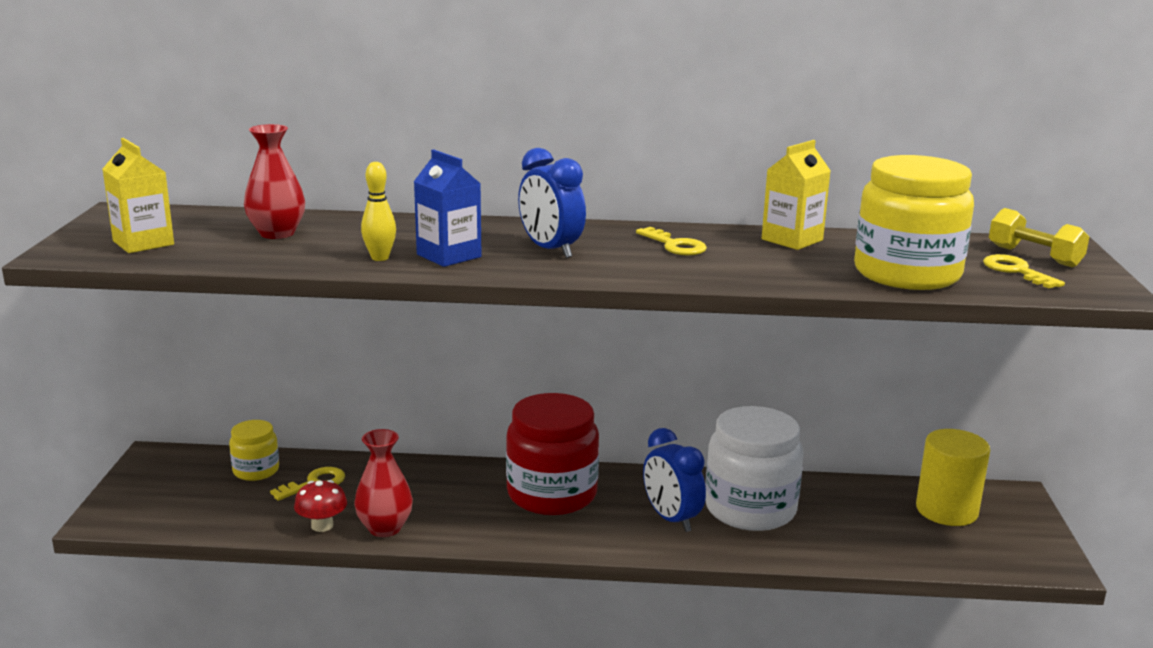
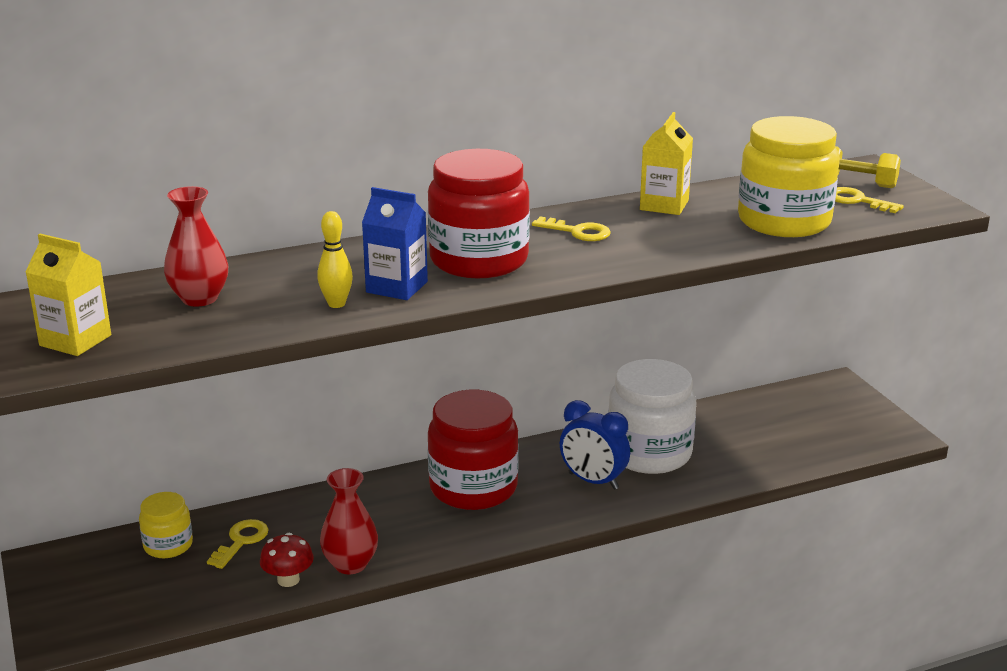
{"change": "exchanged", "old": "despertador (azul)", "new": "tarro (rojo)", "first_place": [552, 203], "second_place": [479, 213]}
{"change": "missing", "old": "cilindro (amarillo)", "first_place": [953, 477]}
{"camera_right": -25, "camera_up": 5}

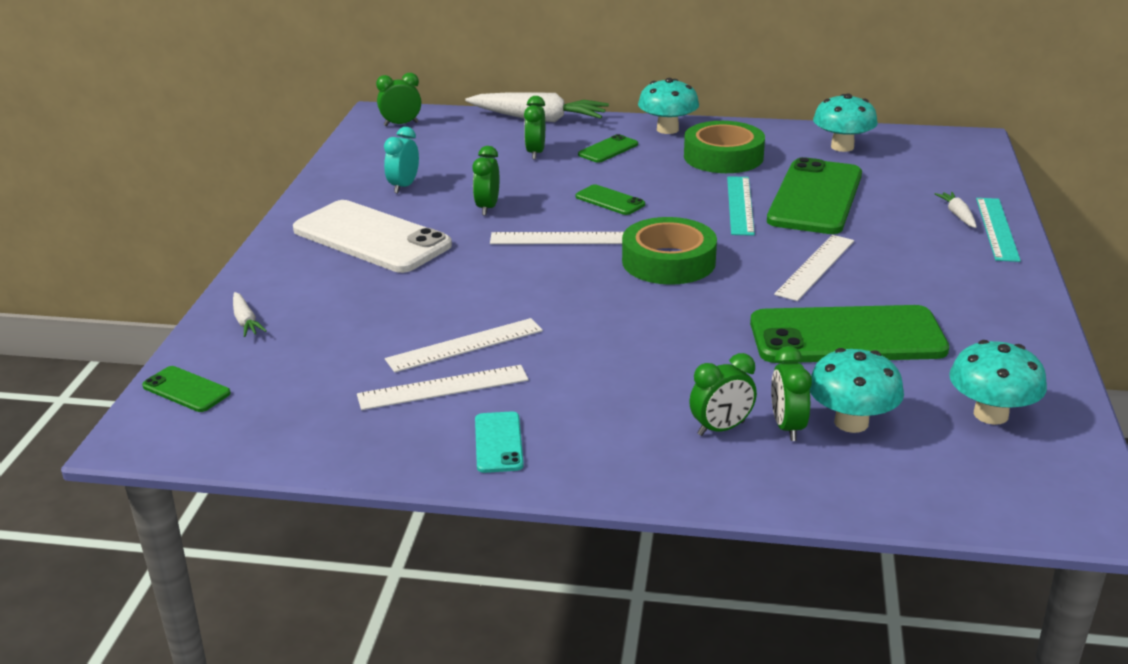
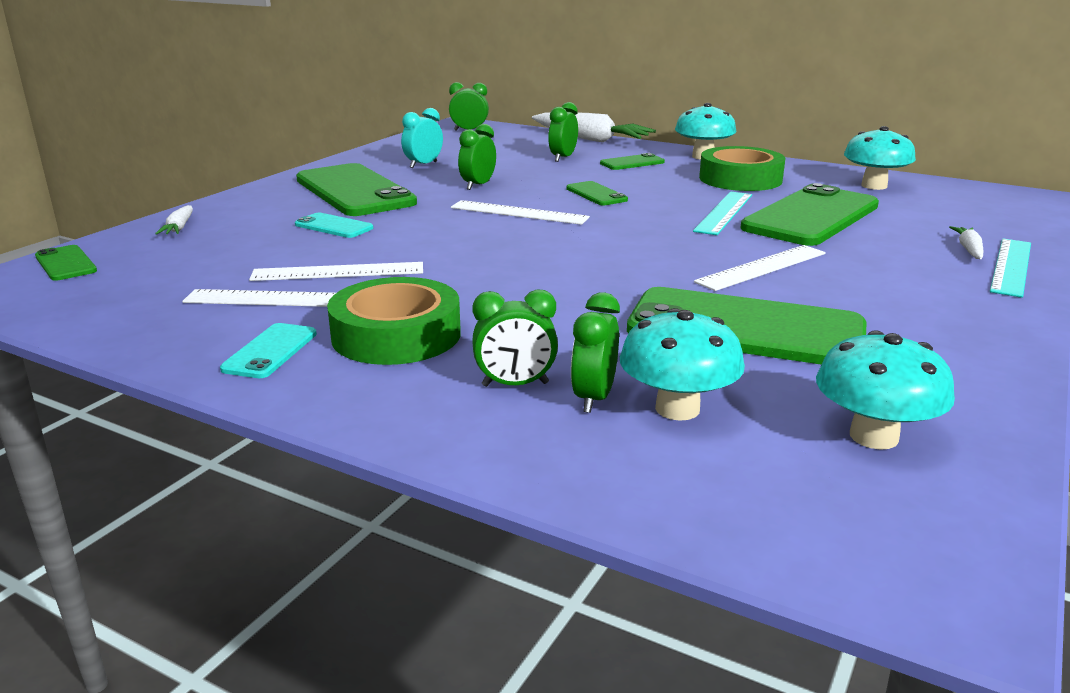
{"change": "appeared", "new": "móvil (turquesa)", "second_place": [334, 225]}
{"change": "colour", "old": "móvil (blanco)", "new": "móvil (verde)", "first_place": [372, 236], "second_place": [356, 189]}
{"change": "relocated", "old": "cinta adhesiva (verde)", "first_place": [669, 251], "second_place": [394, 321]}
{"camera_right": 20, "camera_up": -5}

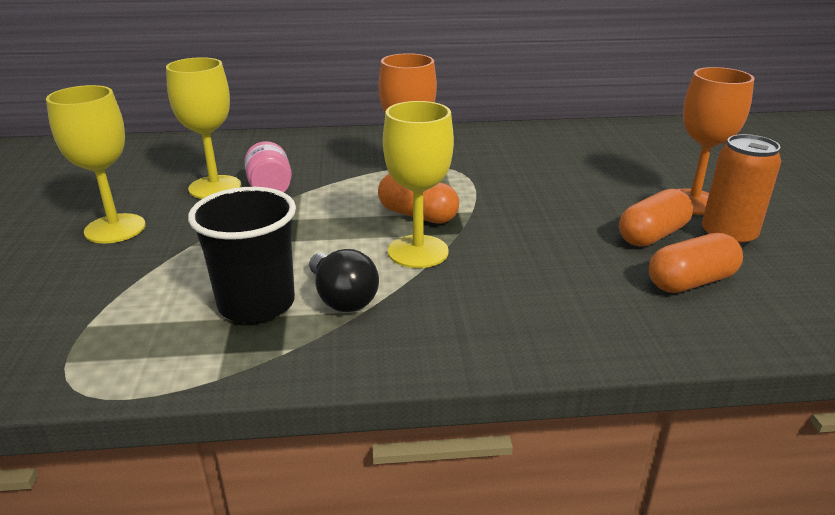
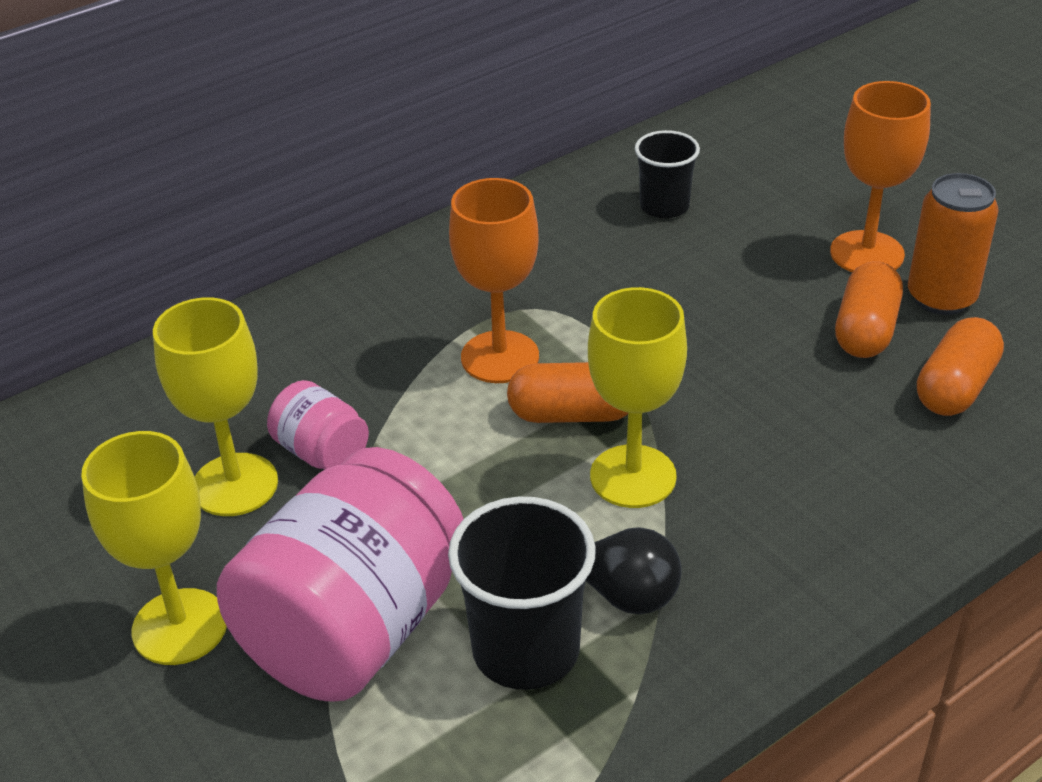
{"change": "appeared", "new": "tarro (rosa)", "second_place": [340, 574]}
{"change": "appeared", "new": "vaso (negro)", "second_place": [667, 174]}
{"camera_right": -30, "camera_up": 10}

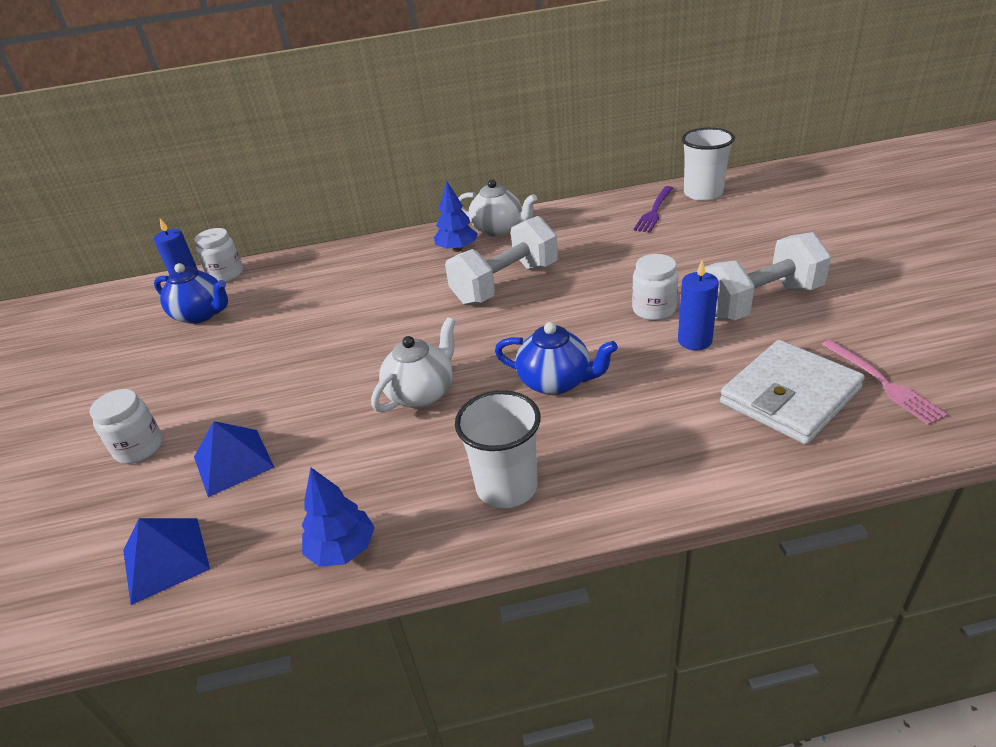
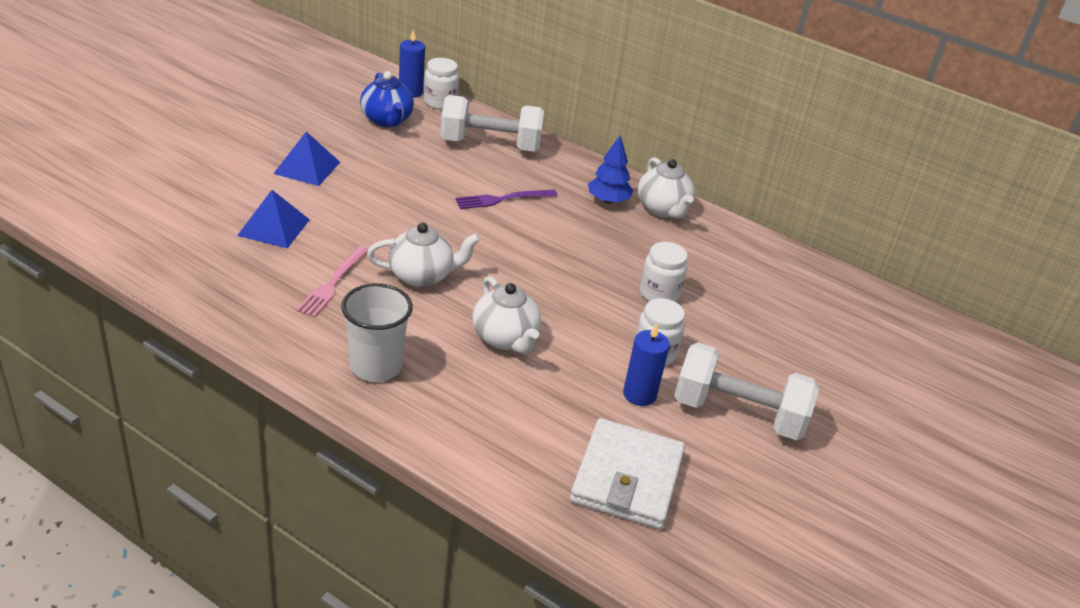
{"change": "relocated", "old": "pirámide (azul)", "first_place": [166, 561], "second_place": [306, 159]}
{"change": "relocated", "old": "tenedor (rosa)", "first_place": [884, 382], "second_place": [332, 282]}
{"change": "relocated", "old": "mancuerna (blanco)", "first_place": [501, 261], "second_place": [492, 123]}
{"change": "relocated", "old": "tenedor (morado)", "first_place": [653, 209], "second_place": [506, 199]}
{"change": "colour", "old": "tetera (azul)", "new": "tetera (blanco)", "first_place": [556, 358], "second_place": [506, 315]}
{"change": "spun", "old": "cartera (blanco)", "first_place": [792, 392], "second_place": [627, 473], "degrees": -75}
{"change": "relocated", "old": "tarro (blanco)", "first_place": [126, 426], "second_place": [664, 272]}
{"change": "missing", "old": "árbol (azul)", "first_place": [338, 517]}
{"change": "missing", "old": "vaso (blanco)", "first_place": [708, 164]}
{"camera_right": 35, "camera_up": 0}

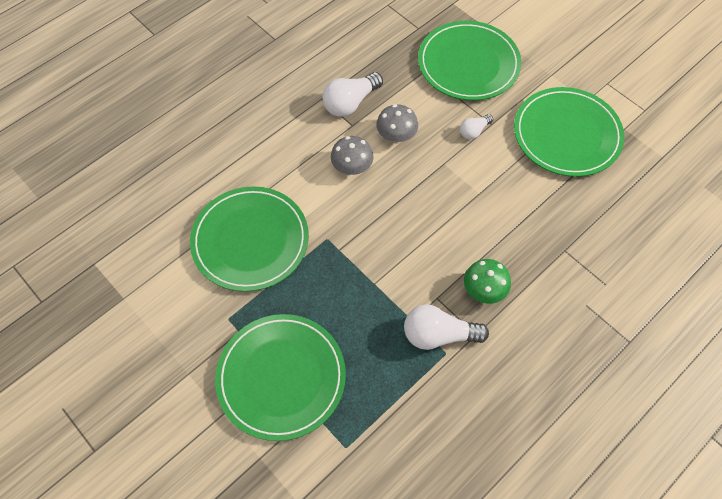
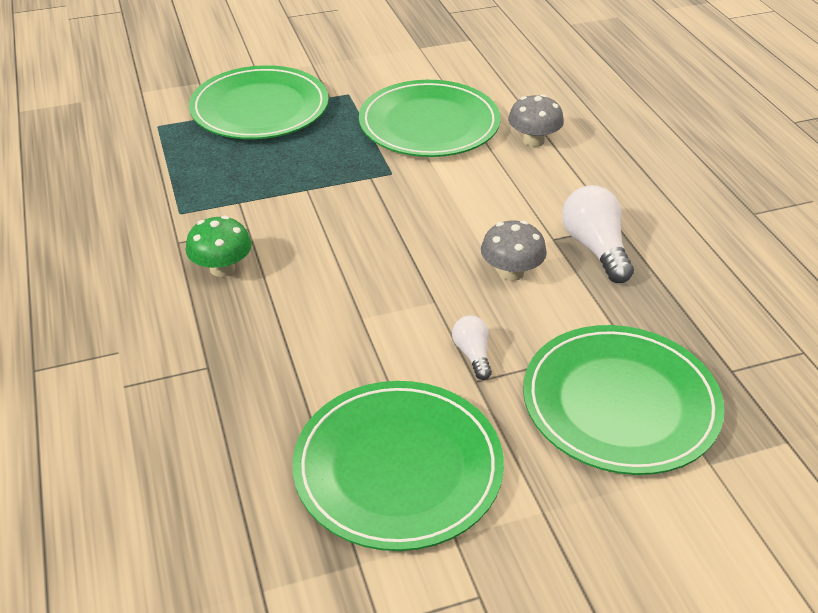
{"change": "relocated", "old": "seta (gris)", "first_place": [352, 155], "second_place": [536, 120]}
{"change": "missing", "old": "bombilla (blanco)", "first_place": [446, 327]}
{"camera_right": 115, "camera_up": -20}

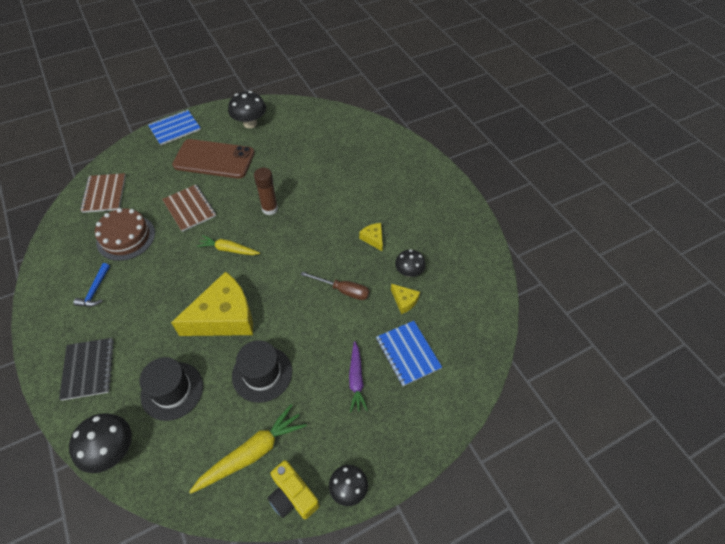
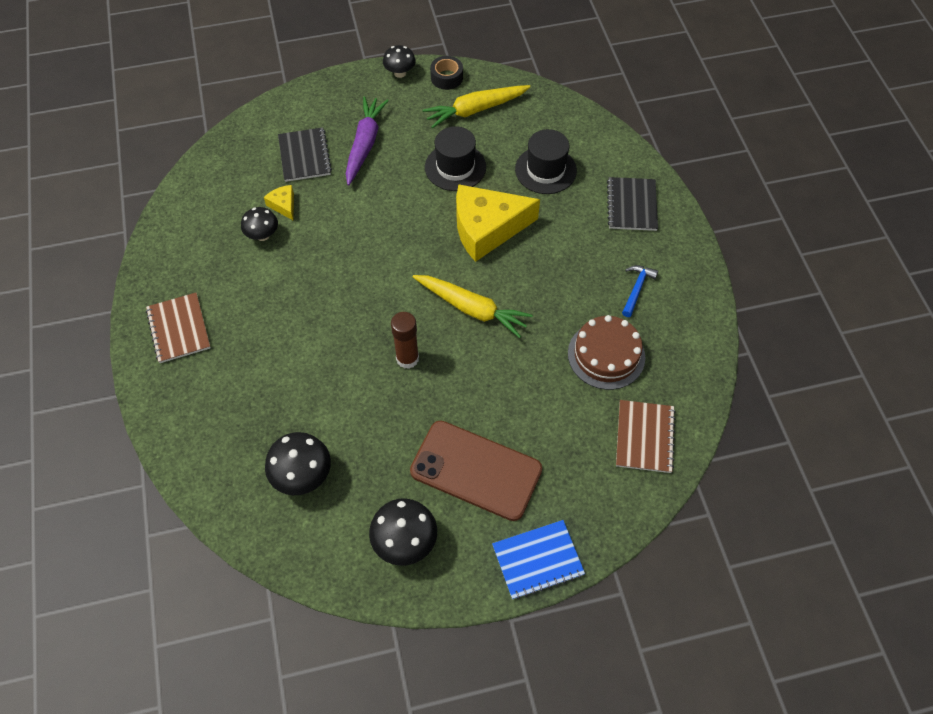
{"change": "relocated", "old": "cuaderno (marrón)", "first_place": [189, 208], "second_place": [178, 328]}
{"change": "relocated", "old": "seta (negro)", "first_place": [100, 443], "second_place": [298, 463]}
{"change": "colour", "old": "cuaderno (azul)", "new": "cuaderno (negro)", "first_place": [409, 353], "second_place": [305, 154]}
{"change": "size", "old": "zanahoria (morado)", "first_place": [358, 376], "second_place": [367, 140], "factor": 1.53}
{"change": "size", "old": "zanahoria (amarillo)", "first_place": [228, 245], "second_place": [472, 306], "factor": 1.53}
{"change": "exchanged", "old": "cámara (amarillo)", "new": "cinta adhesiva (negro)", "first_place": [294, 489], "second_place": [446, 73]}
{"change": "missing", "old": "destornillador (marrón)", "first_place": [335, 286]}
{"change": "missing", "old": "queso (amarillo)", "first_place": [371, 237]}
{"camera_right": -165, "camera_up": 5}

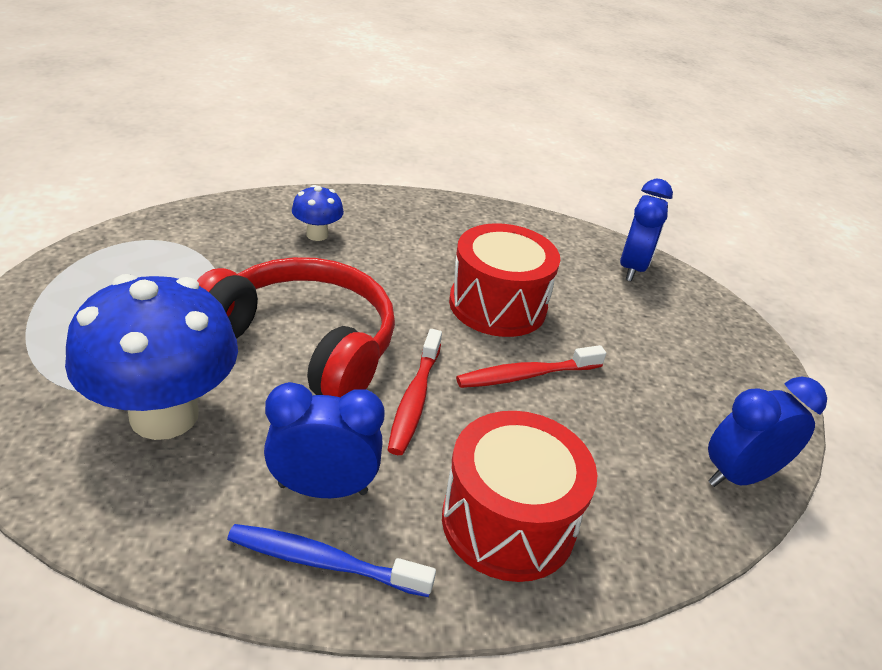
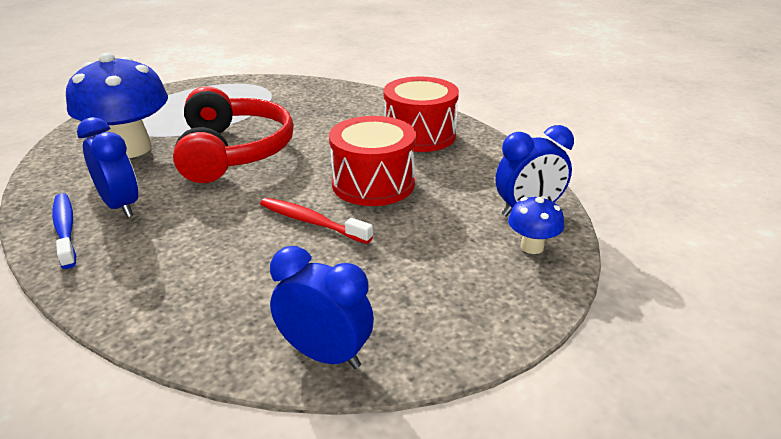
{"change": "relocated", "old": "tambor (rojo)", "first_place": [519, 496], "second_place": [421, 114]}
{"change": "relocated", "old": "seta (azul)", "first_place": [318, 213], "second_place": [536, 225]}
{"change": "missing", "old": "cepillo de dientes (rojo)", "first_place": [415, 392]}
{"camera_right": 55, "camera_up": -5}

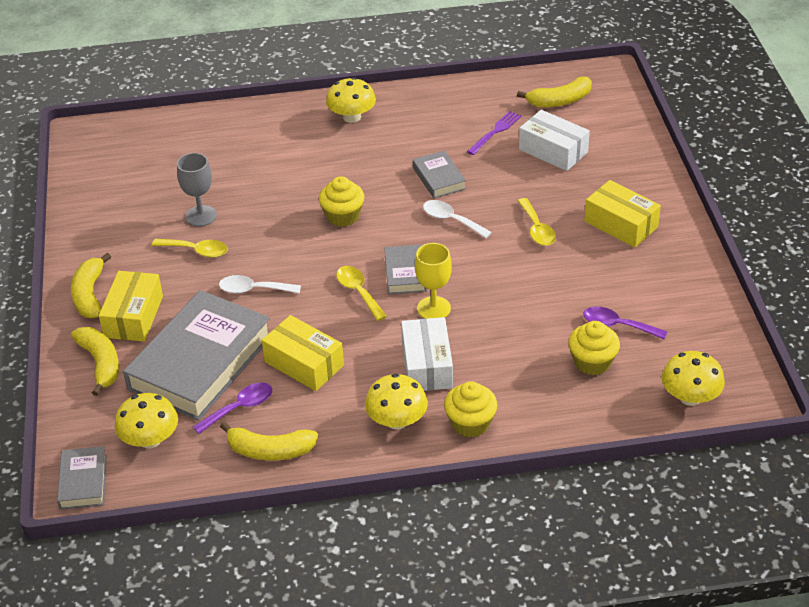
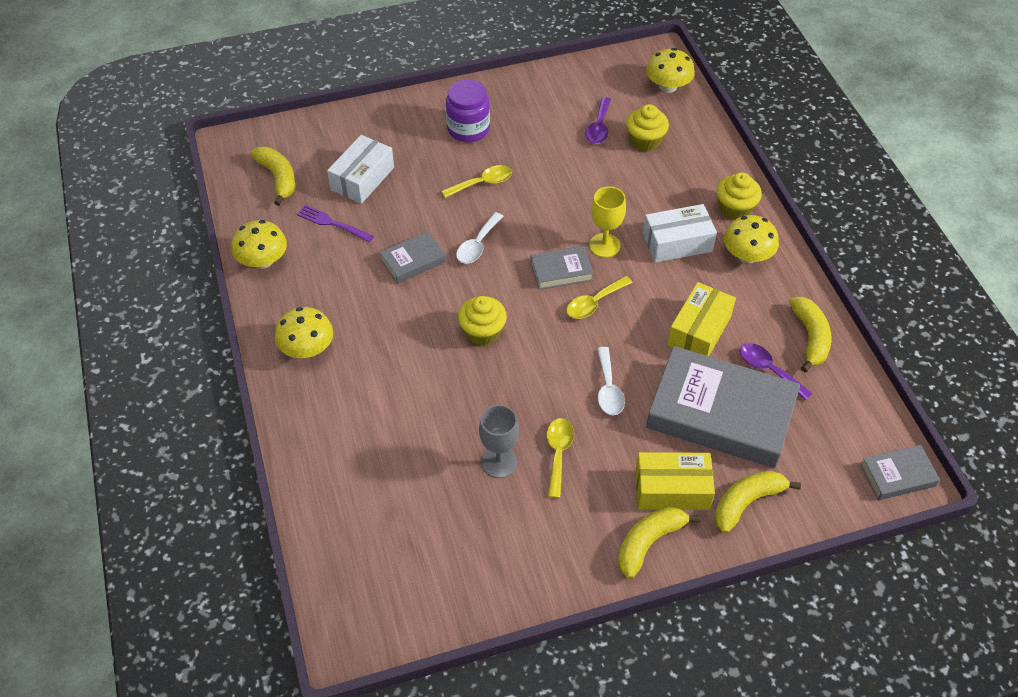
{"change": "relocated", "old": "seta (amarillo)", "first_place": [146, 420], "second_place": [259, 244]}
{"change": "exchanged", "old": "caja (amarillo)", "new": "tarro (morado)", "first_place": [622, 213], "second_place": [468, 110]}
{"change": "spun", "old": "plátano (amarillo)", "first_place": [91, 285], "second_place": [659, 543], "degrees": 150}
{"camera_right": -100, "camera_up": 10}

